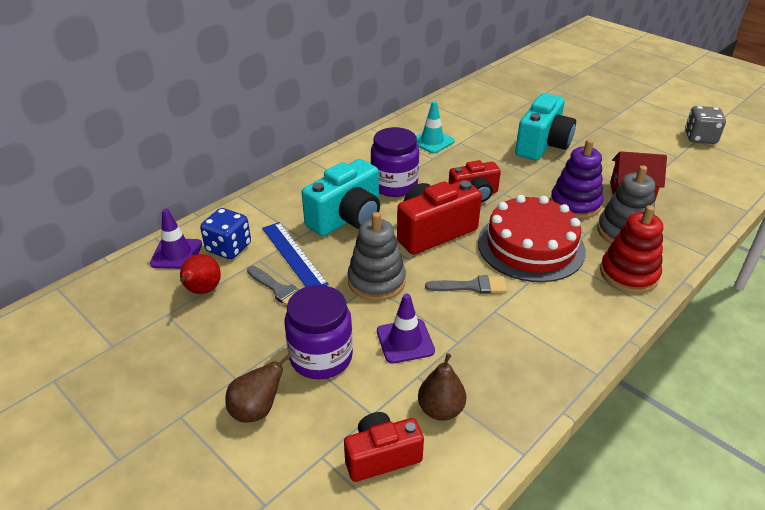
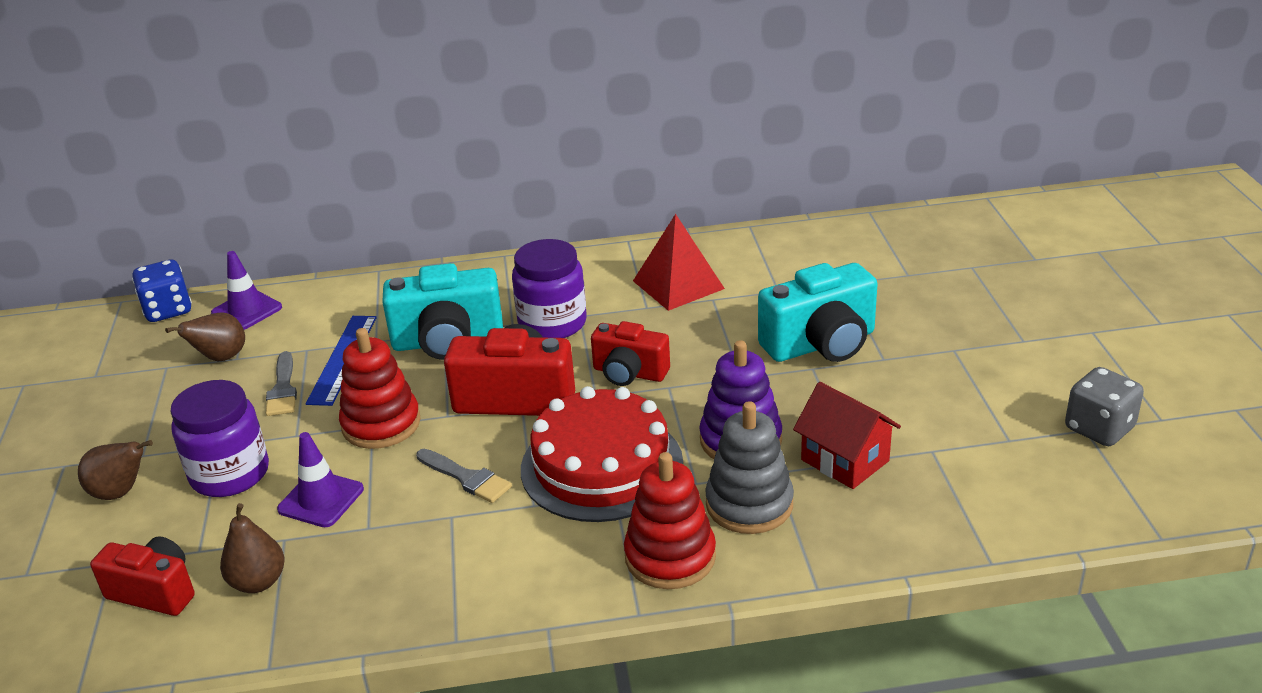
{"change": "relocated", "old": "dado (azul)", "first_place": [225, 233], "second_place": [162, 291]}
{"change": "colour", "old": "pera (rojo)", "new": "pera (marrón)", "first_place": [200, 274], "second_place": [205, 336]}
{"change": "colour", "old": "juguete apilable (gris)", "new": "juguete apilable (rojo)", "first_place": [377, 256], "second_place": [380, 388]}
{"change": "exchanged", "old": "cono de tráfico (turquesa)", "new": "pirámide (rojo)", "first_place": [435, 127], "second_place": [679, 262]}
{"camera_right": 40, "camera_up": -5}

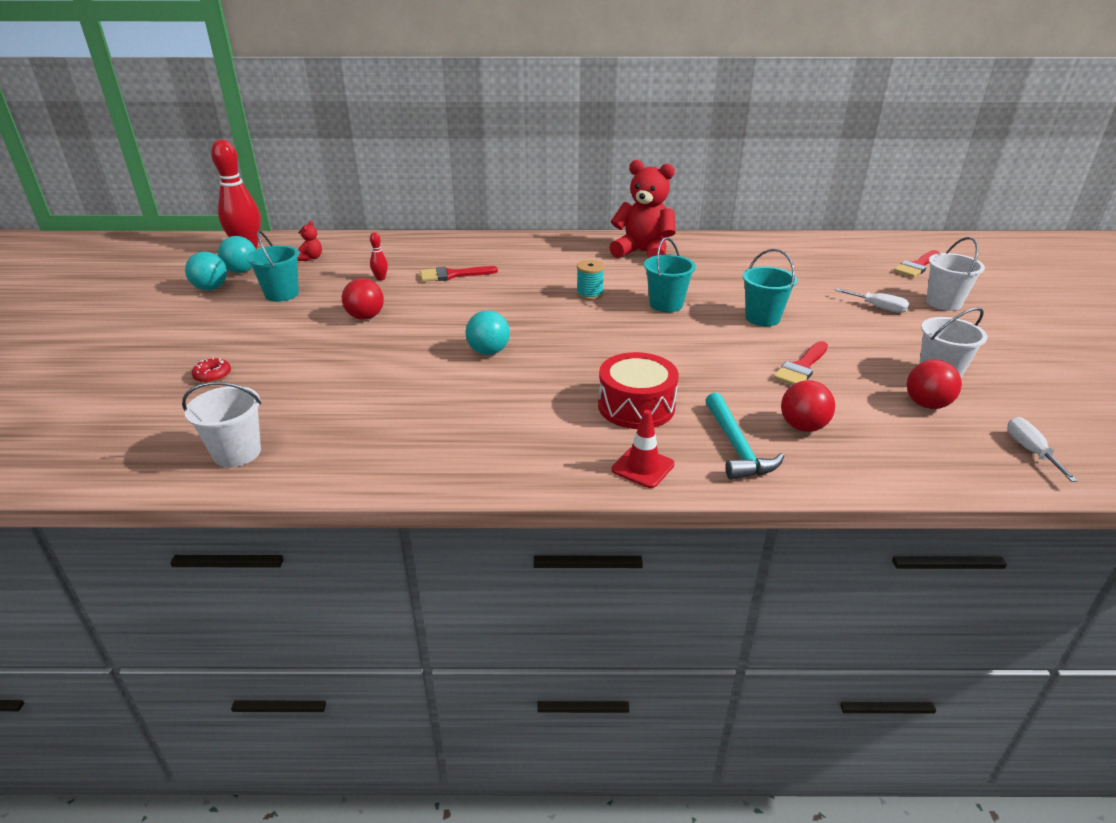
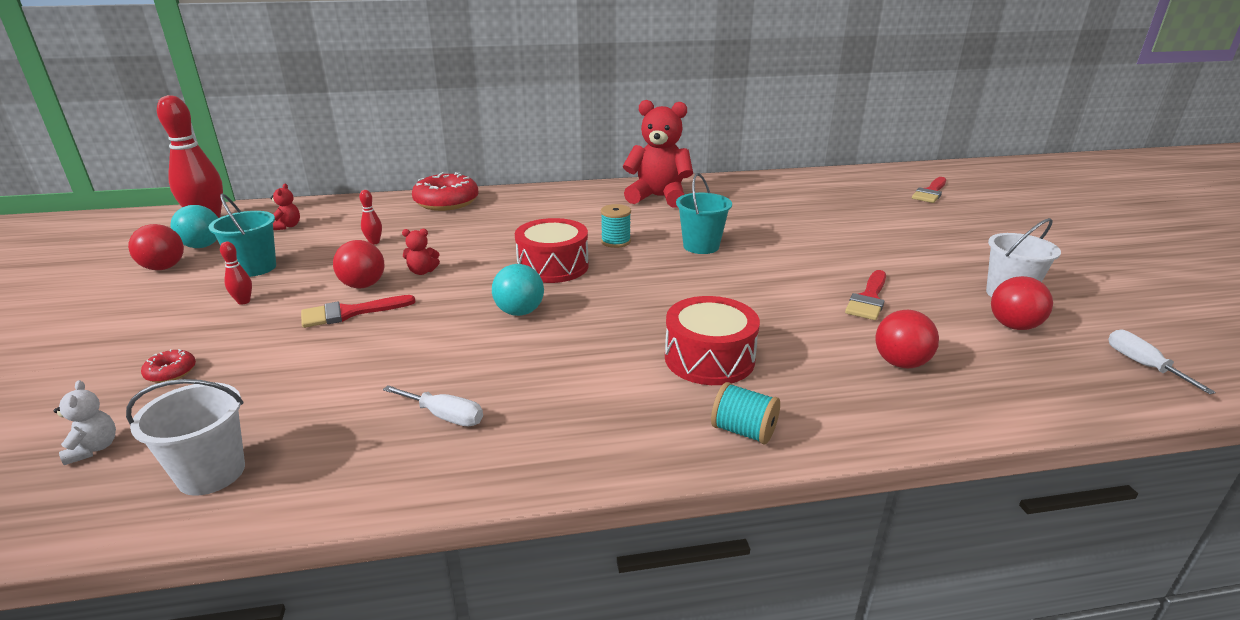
{"change": "appeared", "new": "osito (blanco)", "second_place": [84, 422]}
{"change": "colour", "old": "pelota (turquesa)", "new": "pelota (rojo)", "first_place": [206, 271], "second_place": [156, 247]}
{"change": "appeared", "new": "bolo (rojo)", "second_place": [236, 273]}
{"change": "relocated", "old": "pincel (rojo)", "first_place": [459, 274], "second_place": [358, 311]}
{"change": "relocated", "old": "destornillador (blanco)", "first_place": [872, 300], "second_place": [433, 405]}
{"change": "appeared", "new": "osito (rojo)", "second_place": [421, 252]}
{"change": "appeared", "new": "rosquilla (rojo)", "second_place": [445, 191]}
{"change": "appeared", "new": "tambor (rojo)", "second_place": [552, 250]}
{"change": "exchanged", "old": "cono de tráfico (rojo)", "new": "carrete (turquesa)", "first_place": [643, 449], "second_place": [745, 413]}
{"change": "missing", "old": "martillo (turquesa)", "first_place": [744, 436]}
{"change": "missing", "old": "balde (turquesa)", "first_place": [770, 287]}
{"change": "missing", "old": "balde (blanco)", "first_place": [955, 274]}
{"camera_right": -10, "camera_up": -5}

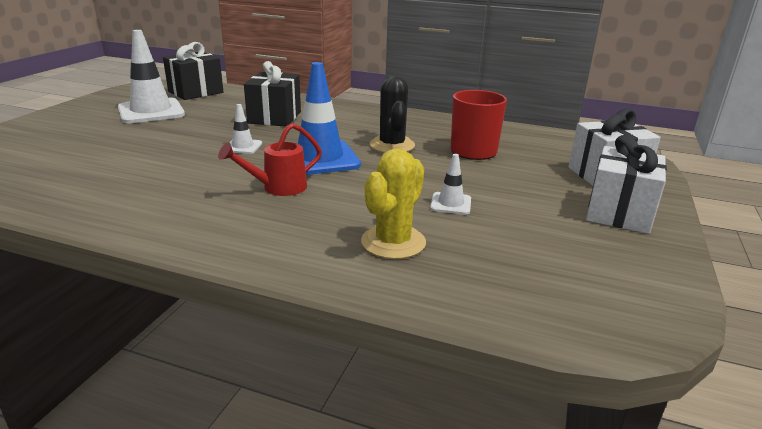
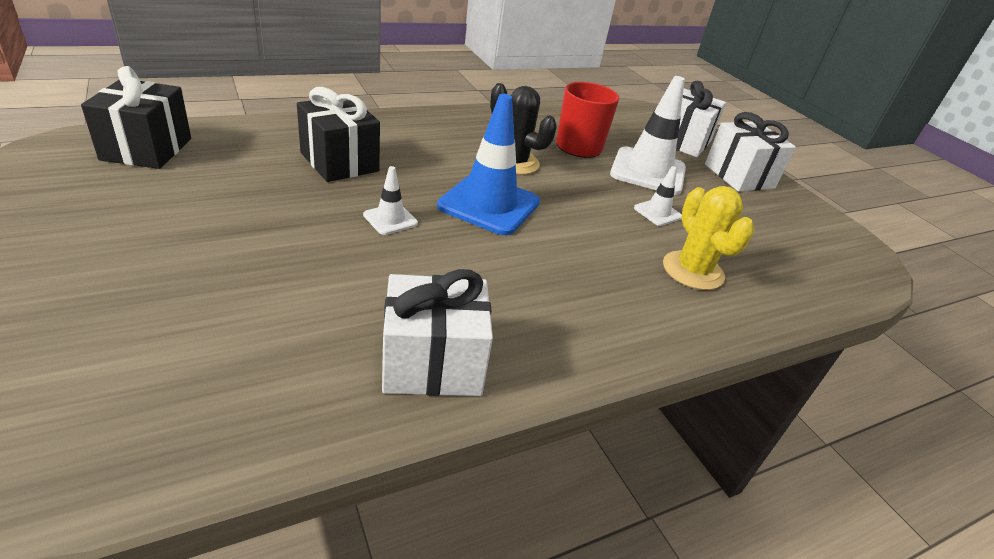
{"change": "appeared", "new": "regalo (blanco)", "second_place": [437, 332]}
{"change": "relocated", "old": "cono de tráfico (blanco)", "first_place": [151, 76], "second_place": [648, 135]}
{"change": "missing", "old": "regadera (rojo)", "first_place": [270, 159]}
{"camera_right": -50, "camera_up": 10}

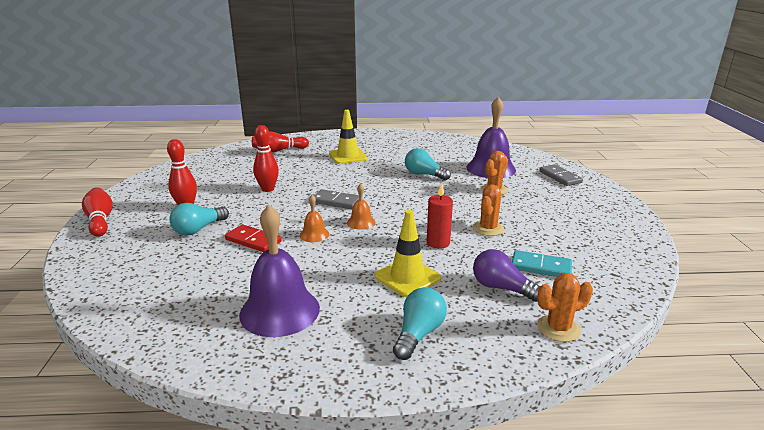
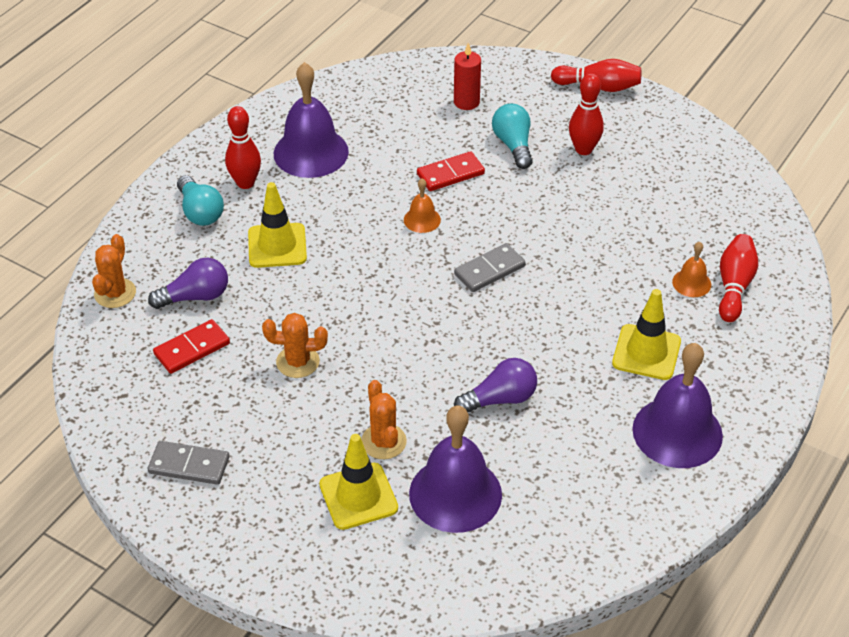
{"change": "relocated", "old": "ficha de dominó (gris)", "first_place": [561, 175], "second_place": [188, 463]}
{"change": "colour", "old": "ficha de dominó (turquesa)", "new": "ficha de dominó (rojo)", "first_place": [542, 263], "second_place": [191, 346]}
{"change": "relocated", "old": "bolo (rojo)", "first_place": [266, 158], "second_place": [243, 147]}
{"change": "spun", "old": "cactus (naranja)", "first_place": [488, 210], "second_place": [295, 345], "degrees": -60}
{"change": "appeared", "new": "cono de tráfico (amarillo)", "second_place": [358, 482]}
{"change": "relocated", "old": "vela (rojo)", "first_place": [440, 216], "second_place": [467, 76]}
{"change": "colour", "old": "bombilla (turquesa)", "new": "bombilla (morado)", "first_place": [428, 164], "second_place": [495, 385]}
{"change": "appeared", "new": "campana (morado)", "second_place": [677, 405]}
{"change": "relocated", "old": "campana (naranja)", "first_place": [361, 206], "second_place": [691, 269]}
{"camera_right": 125, "camera_up": 20}

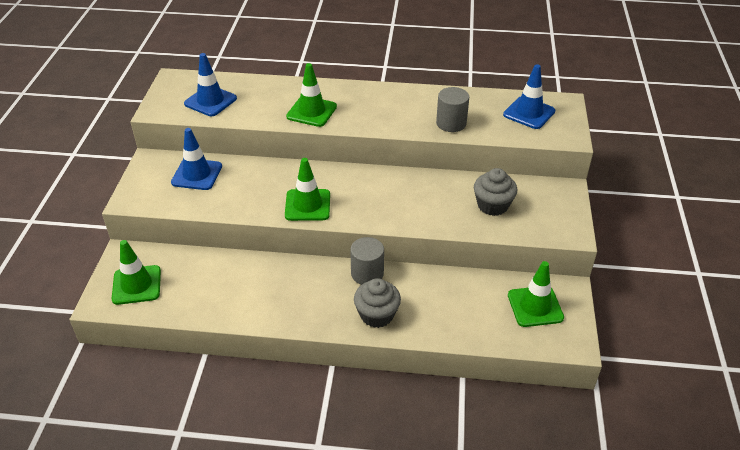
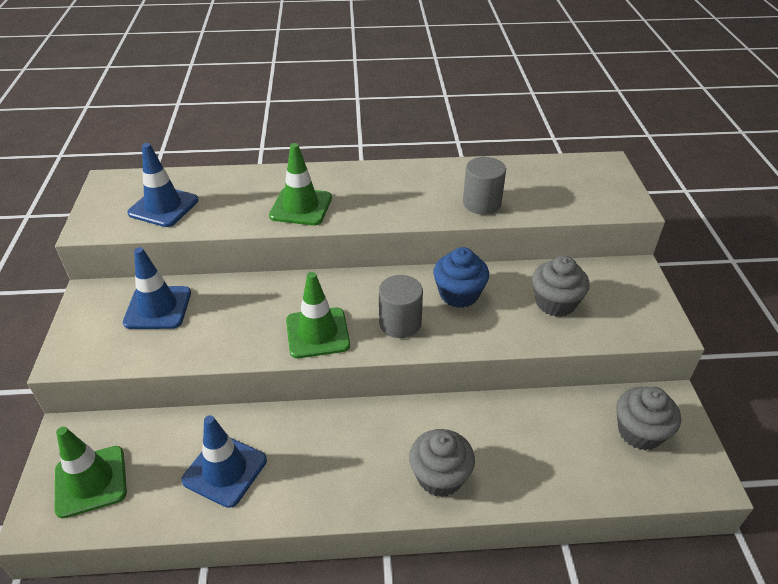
{"change": "relocated", "old": "cono de tráfico (azul)", "first_place": [529, 96], "second_place": [224, 461]}
{"change": "relocated", "old": "cilindro (gris)", "first_place": [367, 261], "second_place": [401, 306]}
{"change": "appeared", "new": "magdalena (azul)", "second_place": [461, 277]}
{"change": "exchanged", "old": "cono de tráfico (verde)", "new": "magdalena (gris)", "first_place": [536, 294], "second_place": [648, 418]}
{"camera_right": -10, "camera_up": 0}

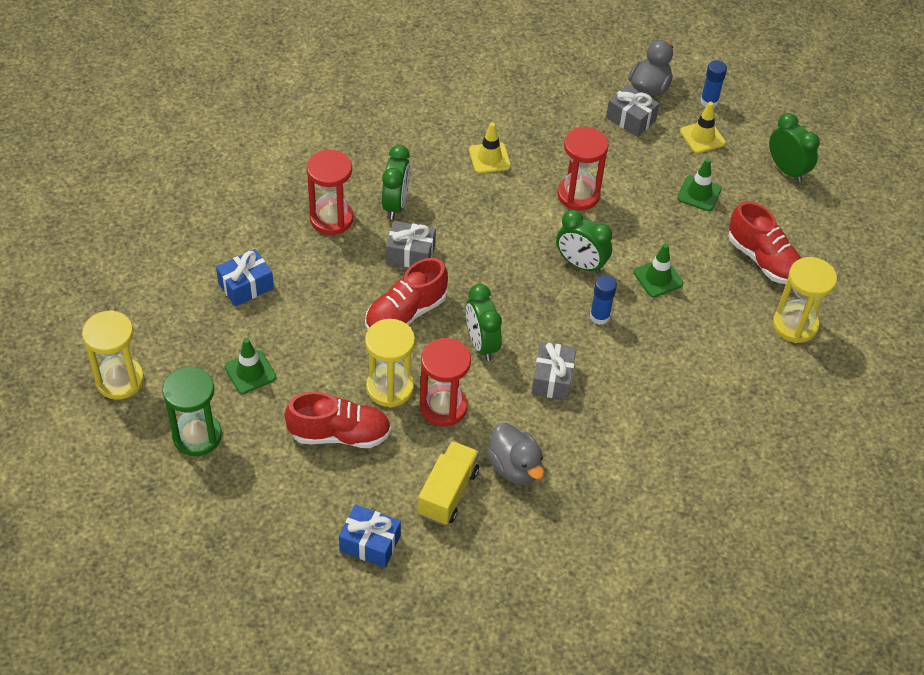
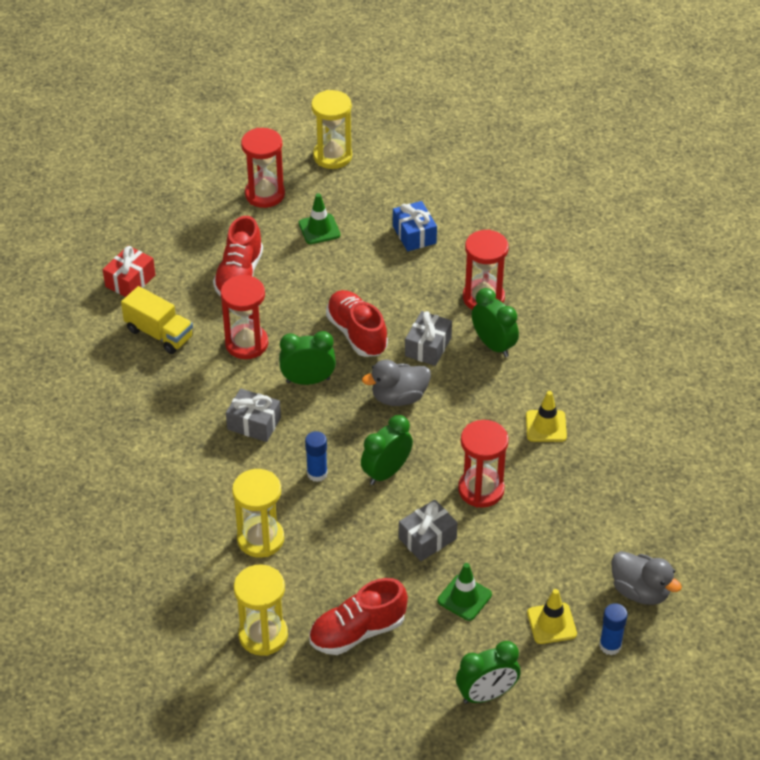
{"change": "colour", "old": "regalo (azul)", "new": "regalo (rojo)", "first_place": [370, 536], "second_place": [129, 271]}
{"change": "relocated", "old": "reloj de arena (amarillo)", "first_place": [390, 363], "second_place": [258, 513]}
{"change": "colour", "old": "reloj de arena (verde)", "new": "reloj de arena (rojo)", "first_place": [192, 411], "second_place": [263, 168]}
{"change": "relocated", "old": "pato (gris)", "first_place": [515, 454], "second_place": [396, 383]}
{"change": "relocated", "old": "regalo (gris)", "first_place": [633, 110], "second_place": [428, 530]}
{"change": "spun", "old": "despertador (verde)", "first_place": [396, 182], "second_place": [495, 322], "degrees": -150}
{"change": "missing", "old": "cono de tráfico (verde)", "first_place": [658, 270]}
{"camera_right": 105, "camera_up": -5}

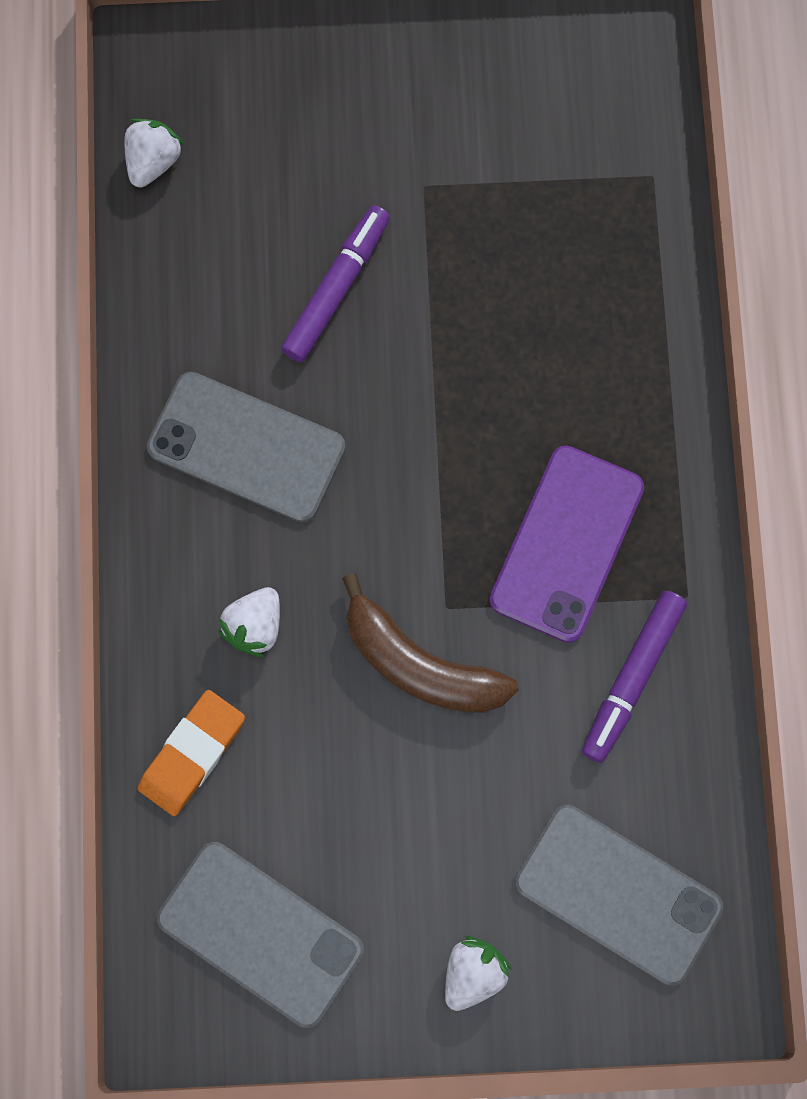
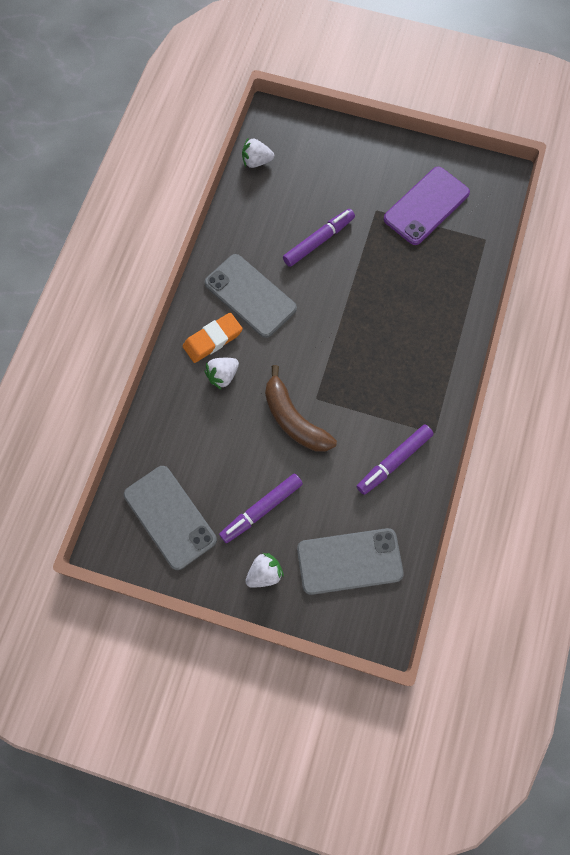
{"change": "relocated", "old": "goma de borrar (naranja)", "first_place": [191, 753], "second_place": [213, 337]}
{"change": "appeared", "new": "rotulador (morado)", "second_place": [261, 508]}
{"change": "spun", "old": "fresa (blanco)", "first_place": [154, 153], "second_place": [258, 152], "degrees": -135}
{"change": "spun", "old": "móvil (gris)", "first_place": [619, 895], "second_place": [350, 561], "degrees": -60}
{"change": "relocated", "old": "móvil (morado)", "first_place": [567, 544], "second_place": [426, 206]}
{"camera_right": 20, "camera_up": -5}

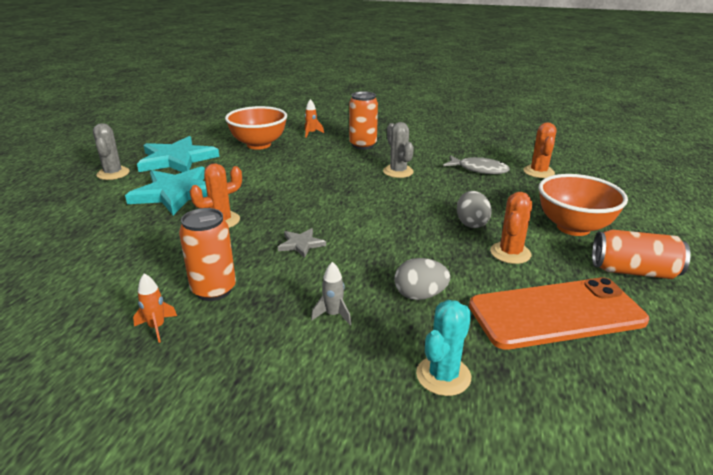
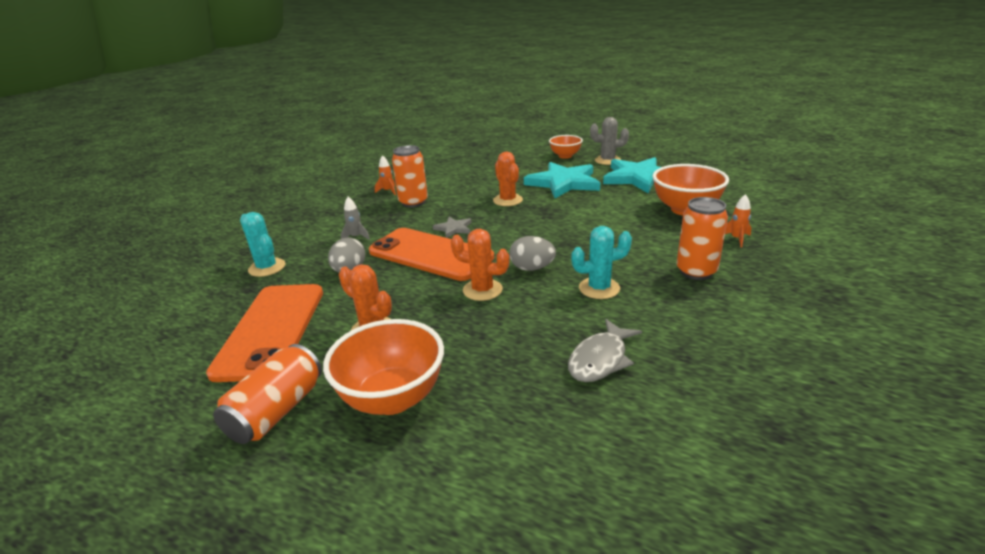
{"change": "appeared", "new": "móvil (naranja)", "second_place": [431, 254]}
{"change": "relocated", "old": "cactus (naranja)", "first_place": [539, 150], "second_place": [480, 265]}
{"change": "relocated", "old": "huevo (gris)", "first_place": [474, 209], "second_place": [532, 253]}
{"change": "appeared", "new": "cuenco (naranja)", "second_place": [566, 147]}
{"change": "colour", "old": "cactus (gris)", "new": "cactus (turquesa)", "first_place": [398, 150], "second_place": [601, 262]}
{"camera_right": 105, "camera_up": 0}

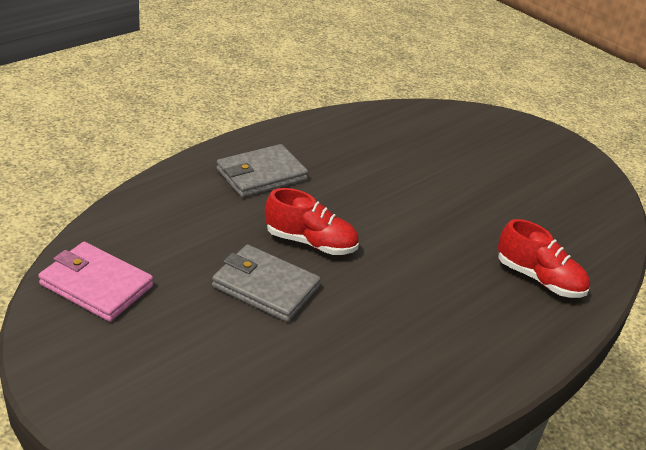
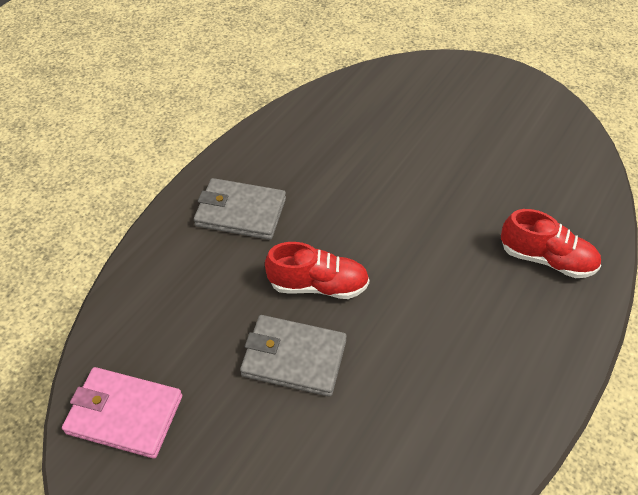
{"change": "spun", "old": "cartera (gris)", "first_place": [262, 170], "second_place": [240, 209], "degrees": 60}
{"camera_right": -10, "camera_up": 15}

